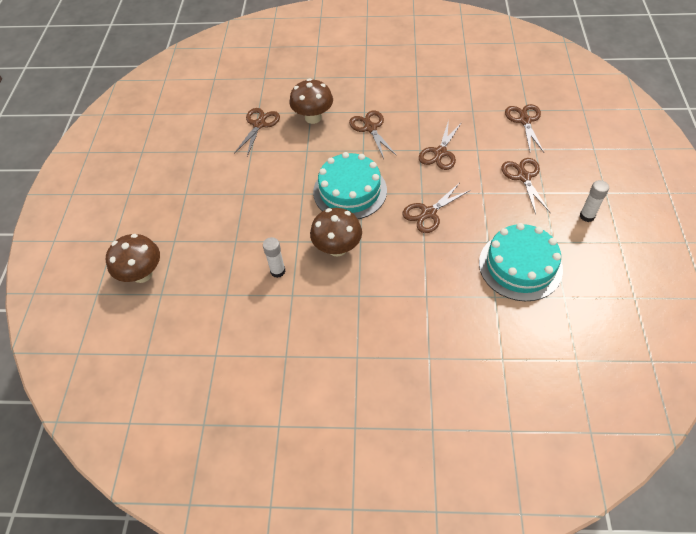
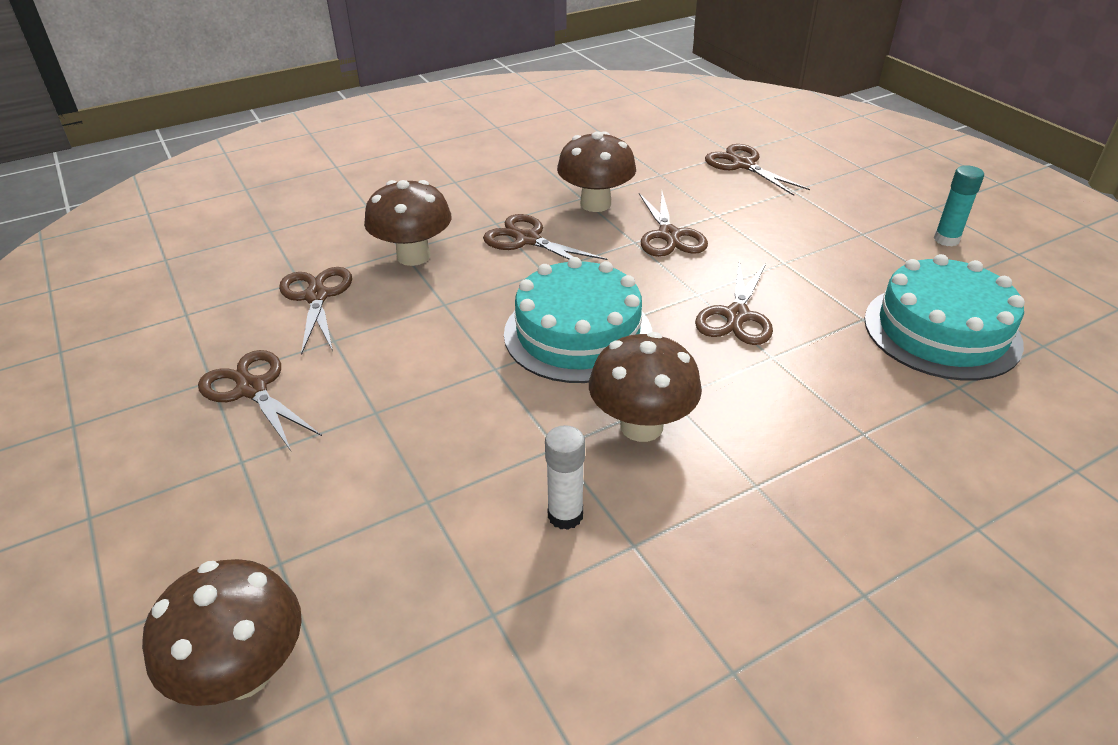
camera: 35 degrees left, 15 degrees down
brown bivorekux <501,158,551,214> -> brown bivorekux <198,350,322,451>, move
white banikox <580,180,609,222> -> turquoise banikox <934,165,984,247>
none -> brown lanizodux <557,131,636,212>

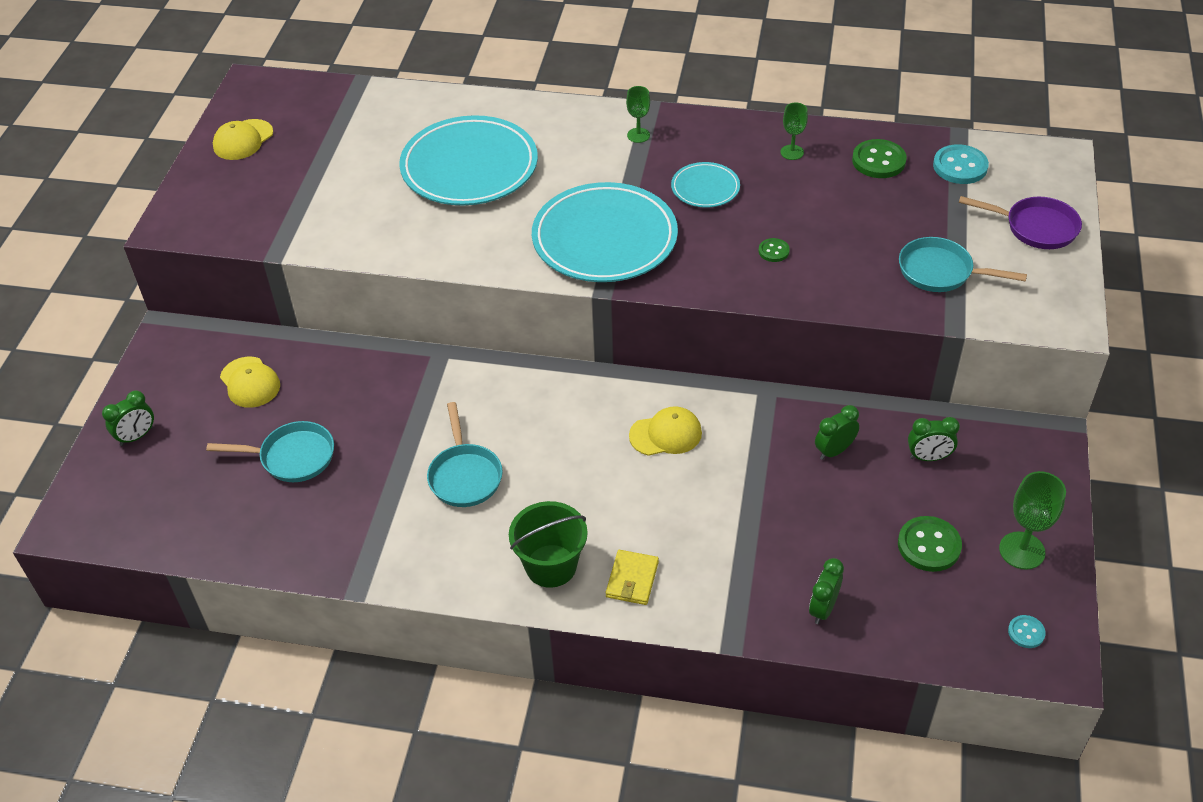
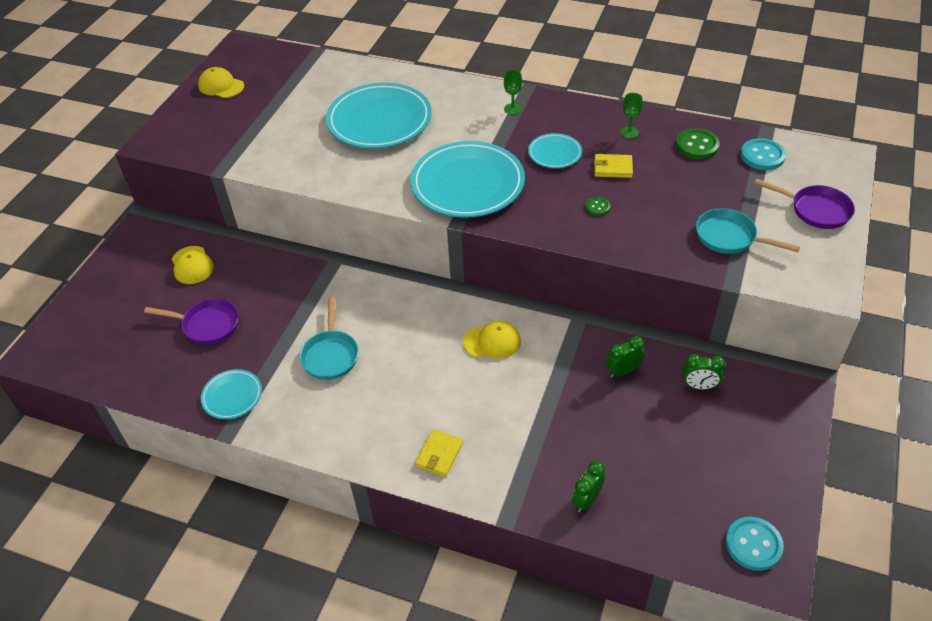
camera: 10 degrees right, 0 degrees up
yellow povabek <213,119,273,160> -> yellow povabek <198,67,244,98>, 75 degrees clockwise
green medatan <102,391,154,446> -> none
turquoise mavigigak <206,421,334,482> -> purple mavigigak <144,298,239,345>
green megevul <999,471,1066,570> -> none
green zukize <509,501,588,588> -> none
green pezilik <898,516,962,572> -> none
turquoise pezilik <1008,615,1046,648> -> turquoise pezilik <726,517,784,571>, x1.83
none -> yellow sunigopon <594,154,633,178>
none -> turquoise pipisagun <201,369,262,419>

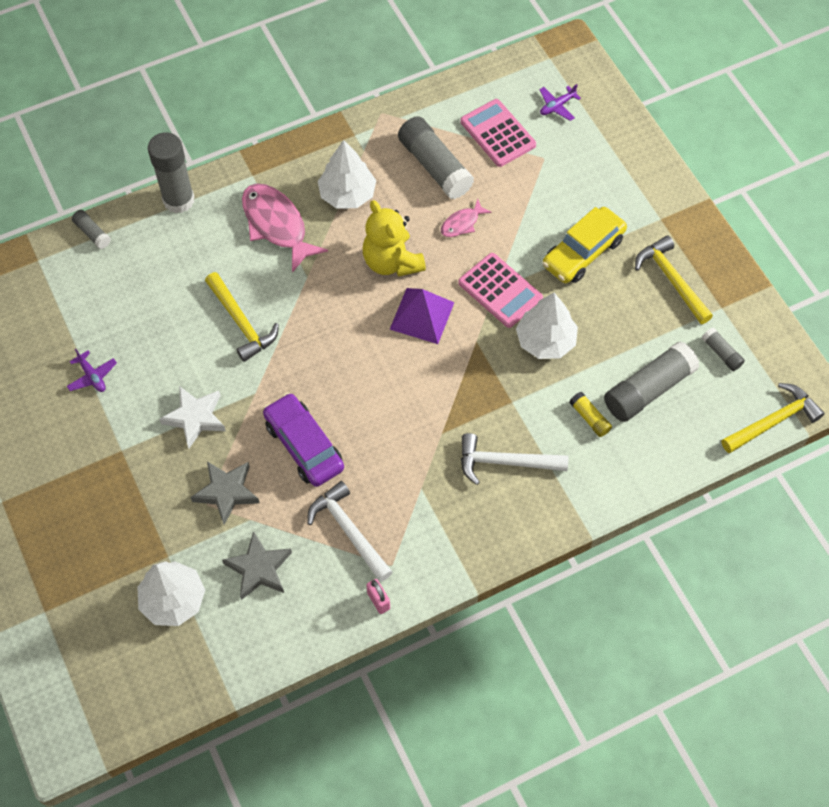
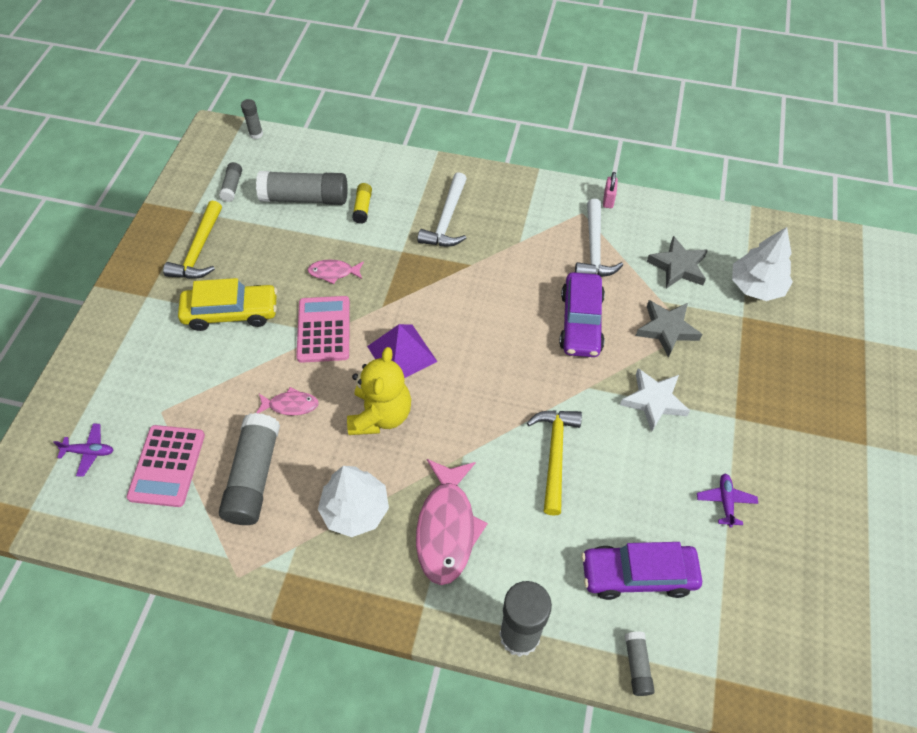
camera: 140 degrees left, 5 degrees down
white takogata <516,293,578,359> -> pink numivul <307,260,364,284>
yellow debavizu <721,383,825,453> -> grey banikox <241,99,263,139>
white debavizu <461,433,568,485> -> white debavizu <418,172,467,247>, 60 degrees clockwise
none -> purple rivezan <581,542,702,600>

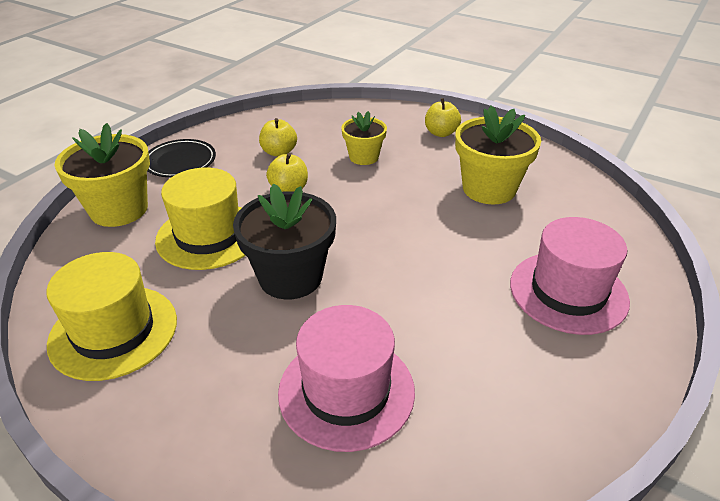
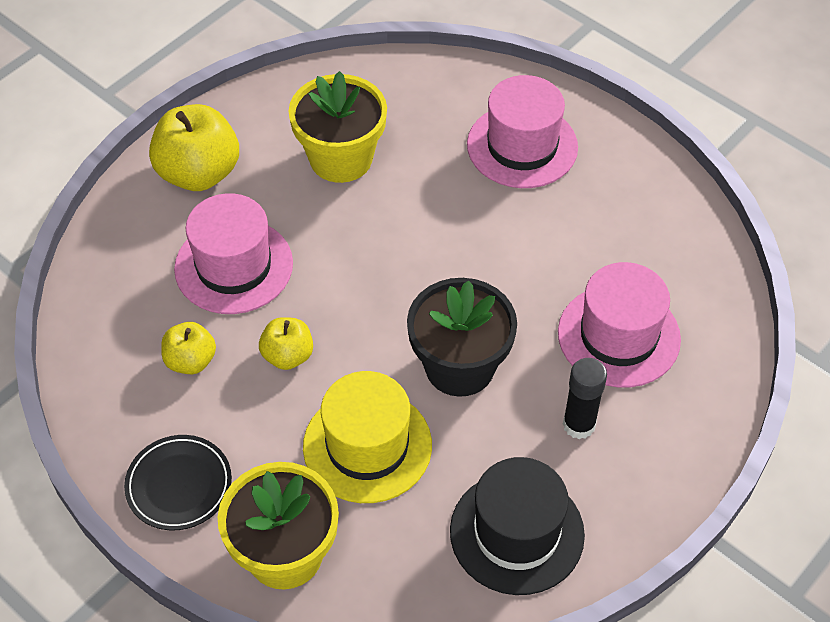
camera: 80 degrees left, 15 degrees up
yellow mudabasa <425,98,461,137> -> yellow mudabasa <149,104,239,191>, x1.79
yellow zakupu <341,111,387,165> -> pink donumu <174,193,293,314>
yellow donumu <47,252,177,381> -> black donumu <450,457,585,595>
none -> black banikox <563,358,607,439>

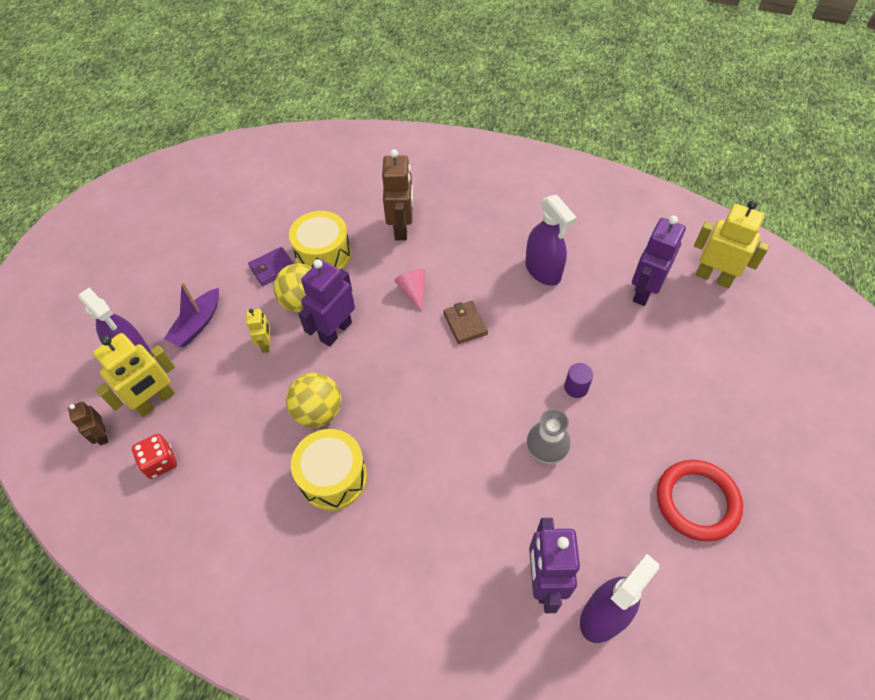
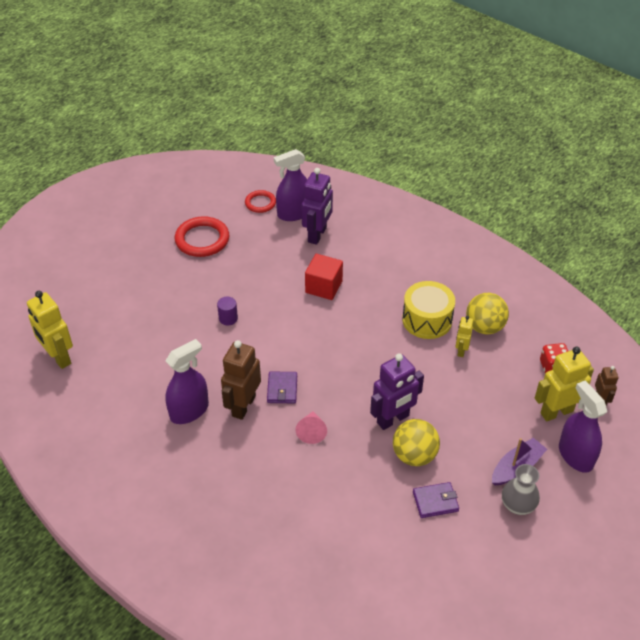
camera: 160 degrees left, 10 degrees down
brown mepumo <382,149,413,240> -> brown mepumo <221,340,261,420>, move
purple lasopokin <525,194,577,286> -> purple lasopokin <165,339,209,424>, 60 degrees clockwise
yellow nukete <289,211,351,270> -> none
purple mepumo <632,216,686,306> -> none
brown sunigopon <443,301,488,344> -> purple sunigopon <267,371,297,403>
yellow mepumo <246,309,270,353> -> yellow mepumo <455,316,473,357>, move
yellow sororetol <286,373,342,427> -> yellow sororetol <466,293,509,334>, move
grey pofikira <527,409,571,464> -> grey pofikira <502,464,540,515>, move
none -> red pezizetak <245,190,276,213>
none -> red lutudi <305,254,343,300>

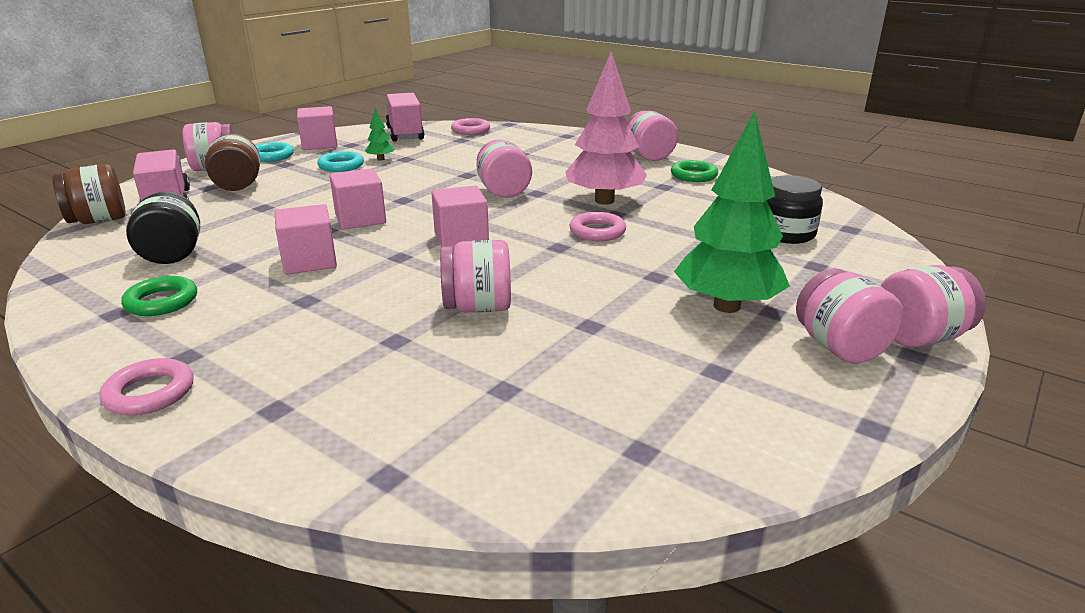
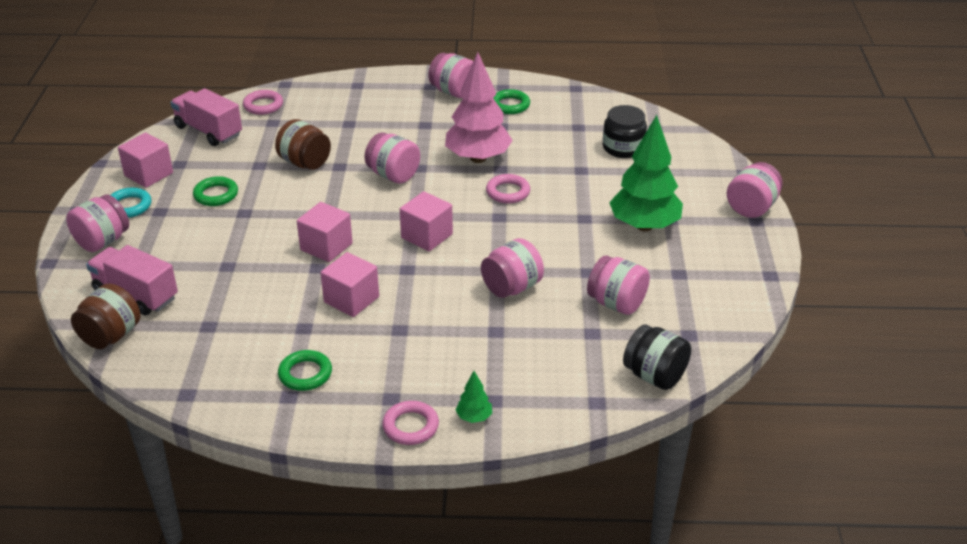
camera: 35 degrees left, 10 degrees up
green takogata <365,108,394,161> -> green takogata <456,371,492,423>, move
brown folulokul <205,134,260,191> -> brown folulokul <275,119,331,170>, move
turquoise pezizetak <317,151,364,172> -> green pezizetak <193,176,238,206>
black folulokul <126,191,200,264> -> black folulokul <623,324,691,390>, move
pink folulokul <796,268,903,364> -> pink folulokul <587,256,650,315>, move

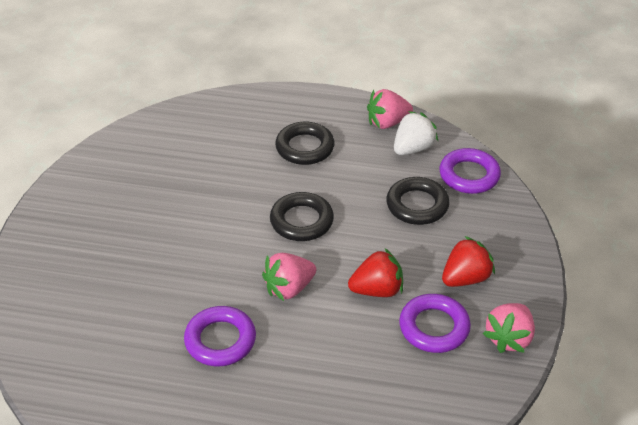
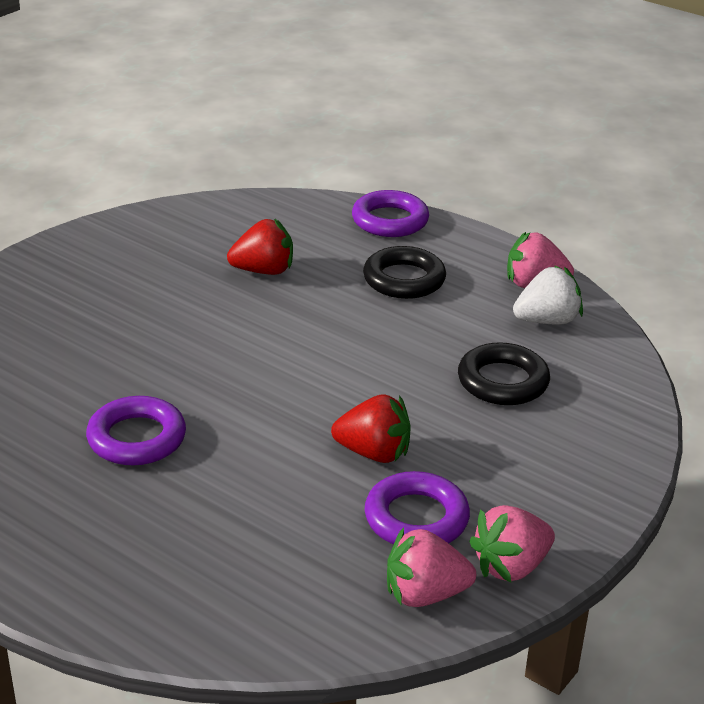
camera: 25 degrees right, 10 degrees down
purple pezizetak <439,148,501,194> -> purple pezizetak <352,190,429,237>, move
black pezizetak <270,192,334,241> -> none
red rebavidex <442,236,495,287> -> red rebavidex <227,219,293,275>, move
pink rebavidex <262,253,316,301> -> pink rebavidex <387,527,476,607>, move

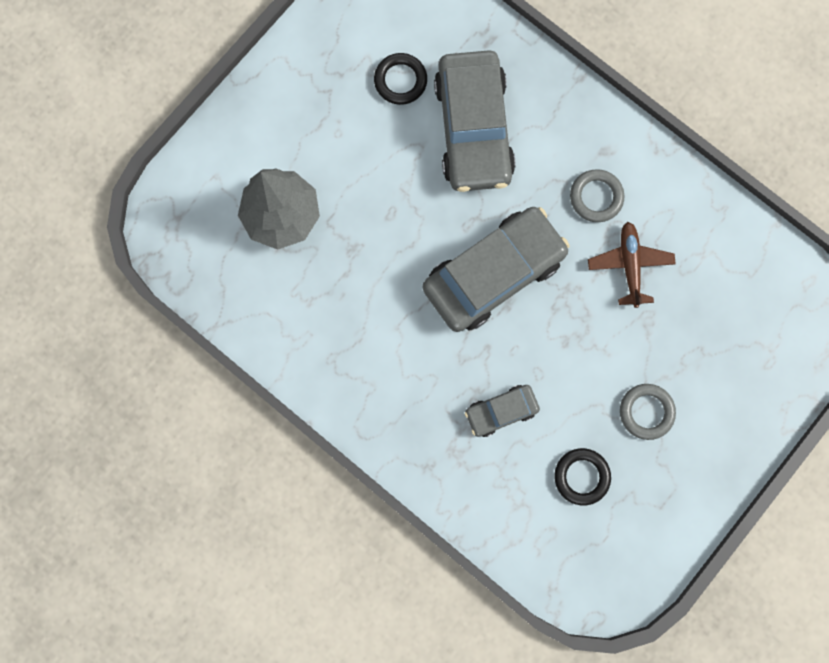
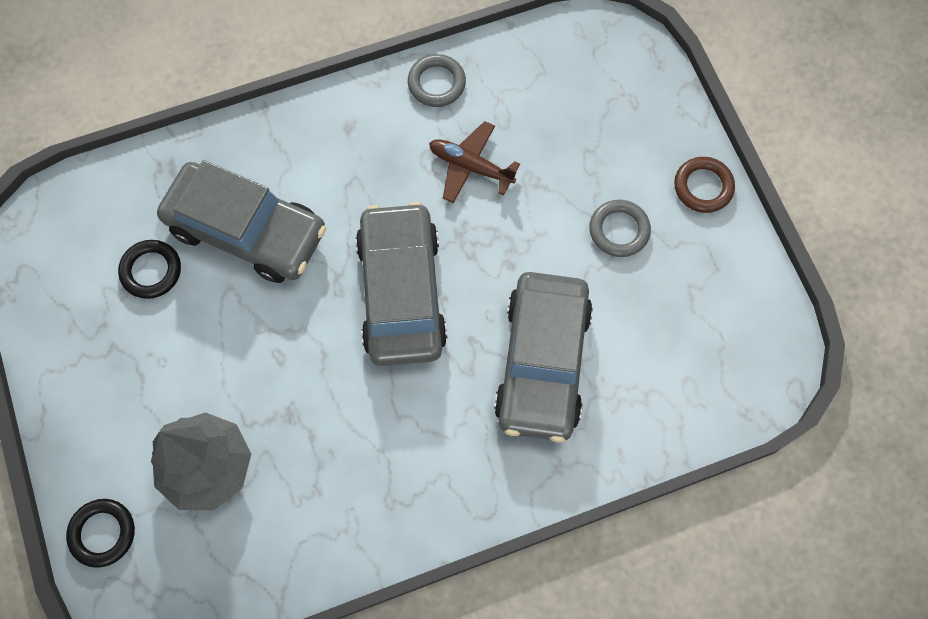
camera: 60 degrees left, 10 degrees down
grey pezizetak <570,169,624,222> -> grey pezizetak <408,54,466,107>, move
grey rivezan <465,385,540,437> -> grey rivezan <494,272,593,442>, x2.05
black pezizetak <554,448,611,505> -> black pezizetak <66,499,135,568>, move
none -> brown pezizetak <674,157,735,213>

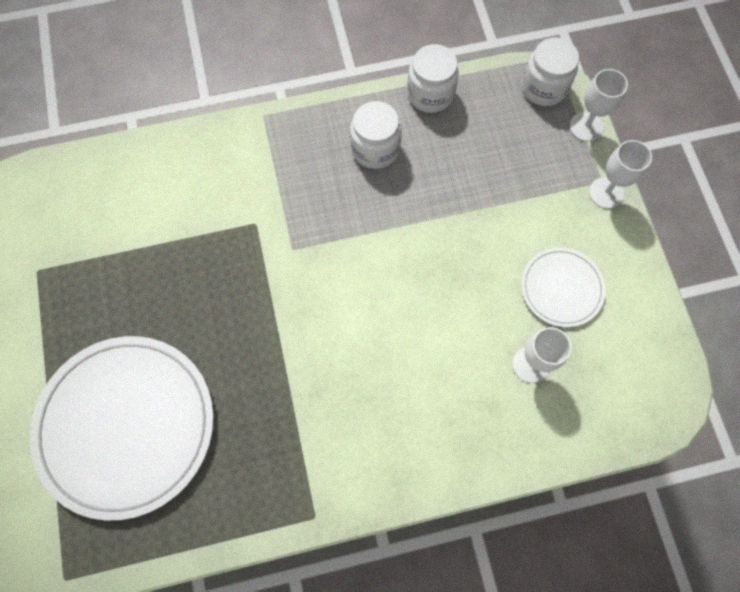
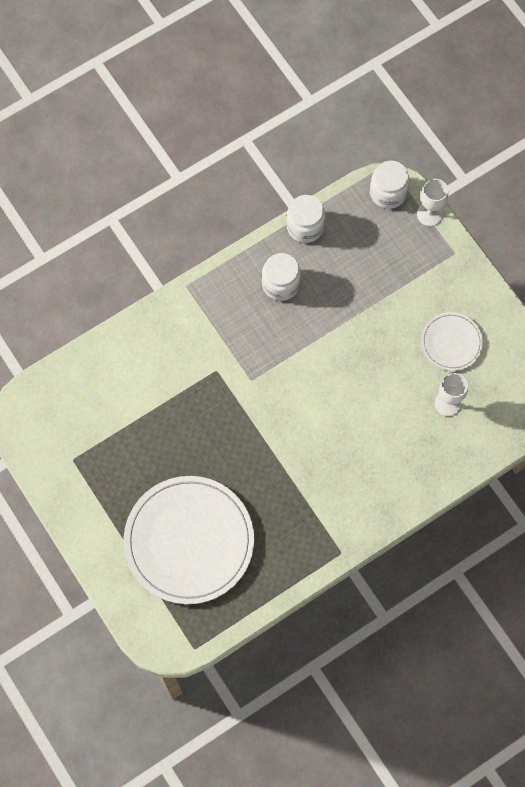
camera: 20 degrees left, 0 degrees up
white megevul <589,140,652,209> -> none

